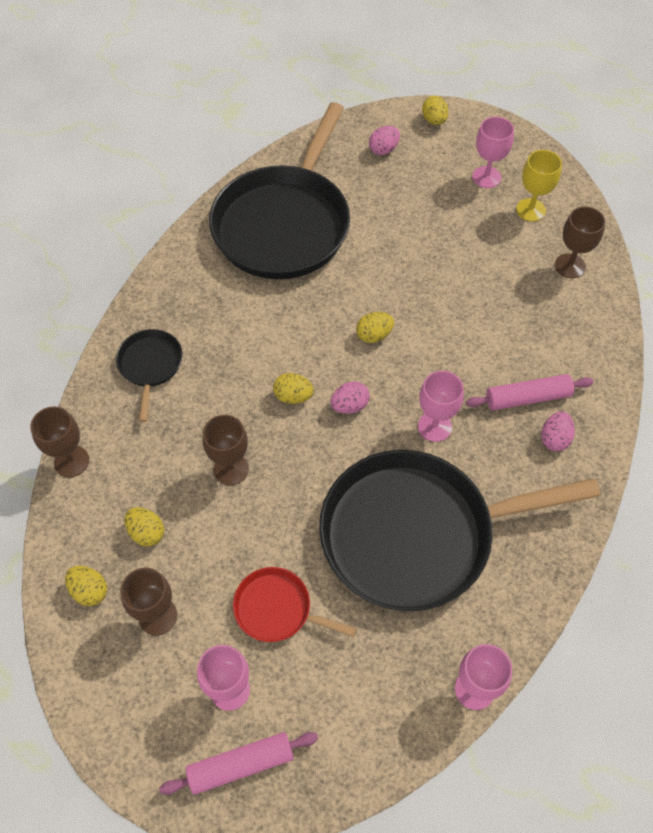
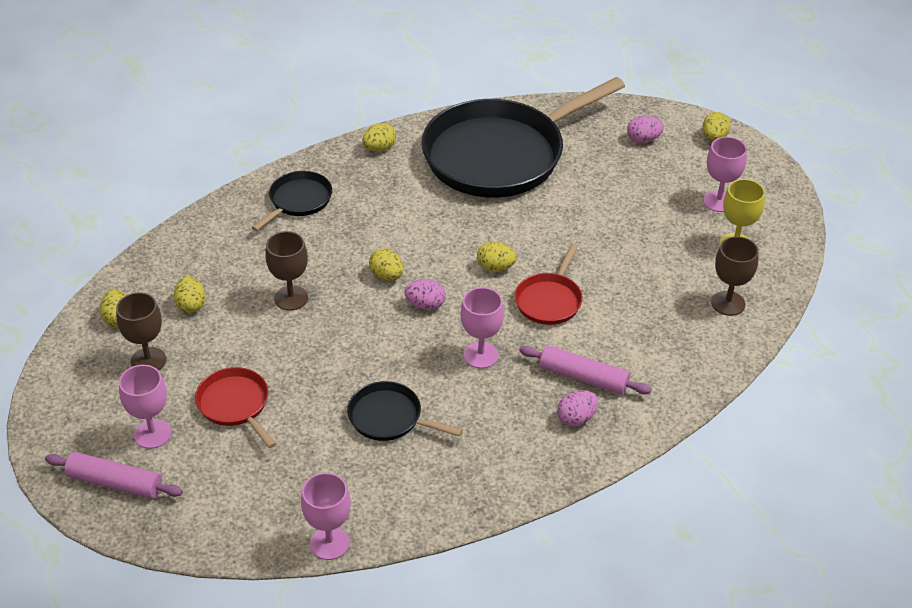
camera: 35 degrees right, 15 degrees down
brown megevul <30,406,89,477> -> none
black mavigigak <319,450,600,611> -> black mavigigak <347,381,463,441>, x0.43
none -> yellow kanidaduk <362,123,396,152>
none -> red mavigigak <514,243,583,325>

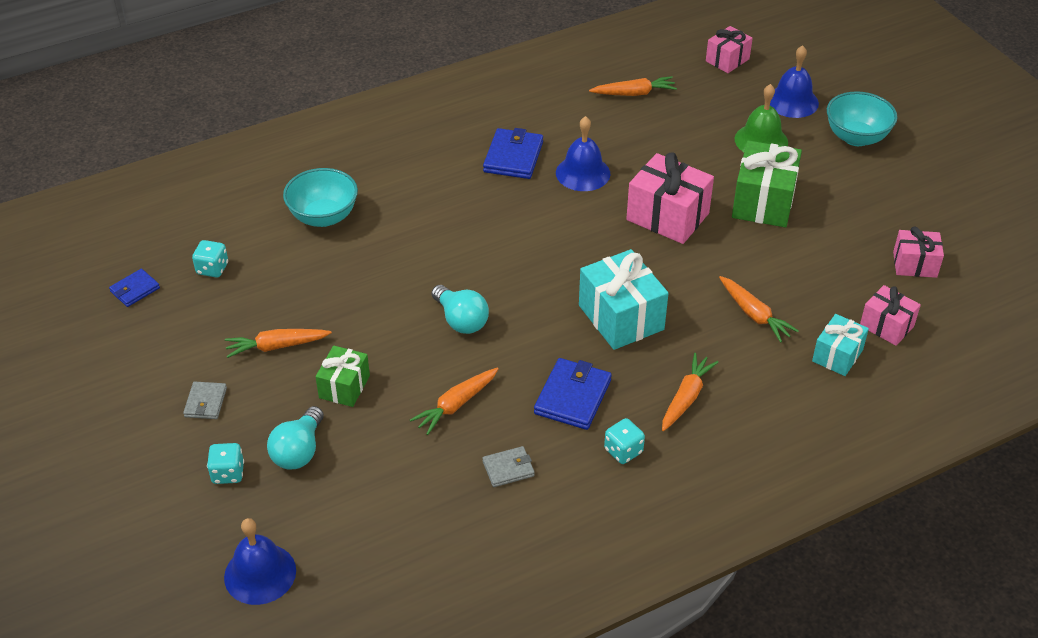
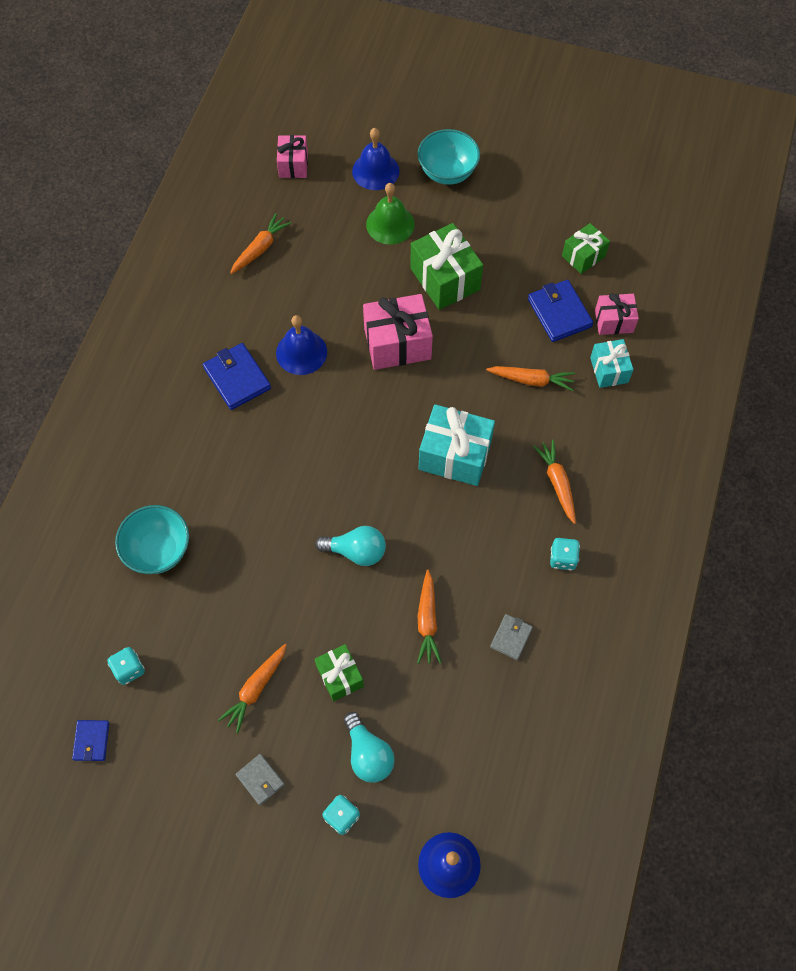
camera: 45 degrees left, 20 degrees up
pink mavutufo <893,227,944,278> -> green mavutufo <562,223,610,274>
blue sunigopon <534,358,612,430> -> blue sunigopon <528,280,593,342>, move

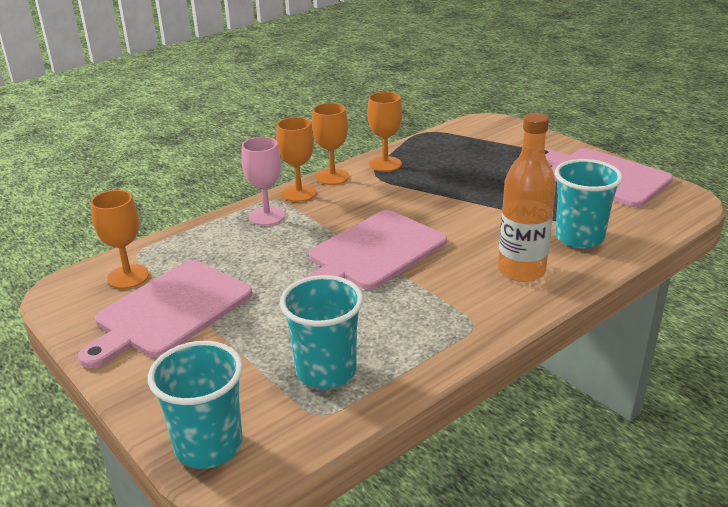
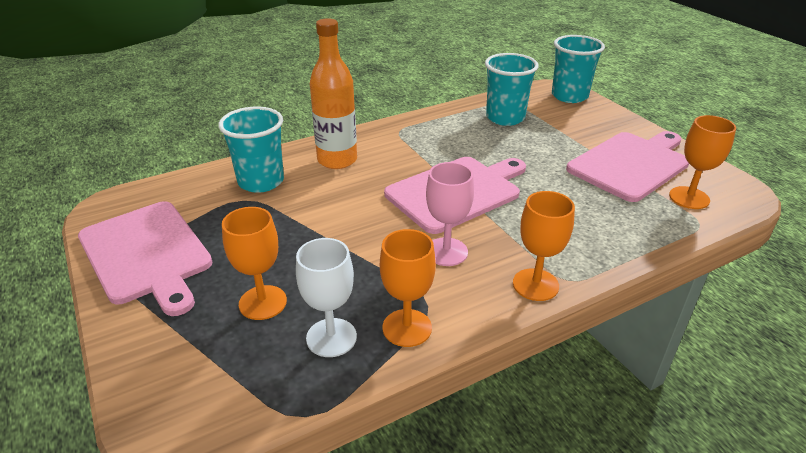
camera: 170 degrees left, 5 degrees up
orange megevul <312,103,349,185> -> orange megevul <222,207,287,320>, move
pink megevul <241,137,285,226> -> pink megevul <426,162,474,266>, move
none -> white megevul <296,238,357,357>

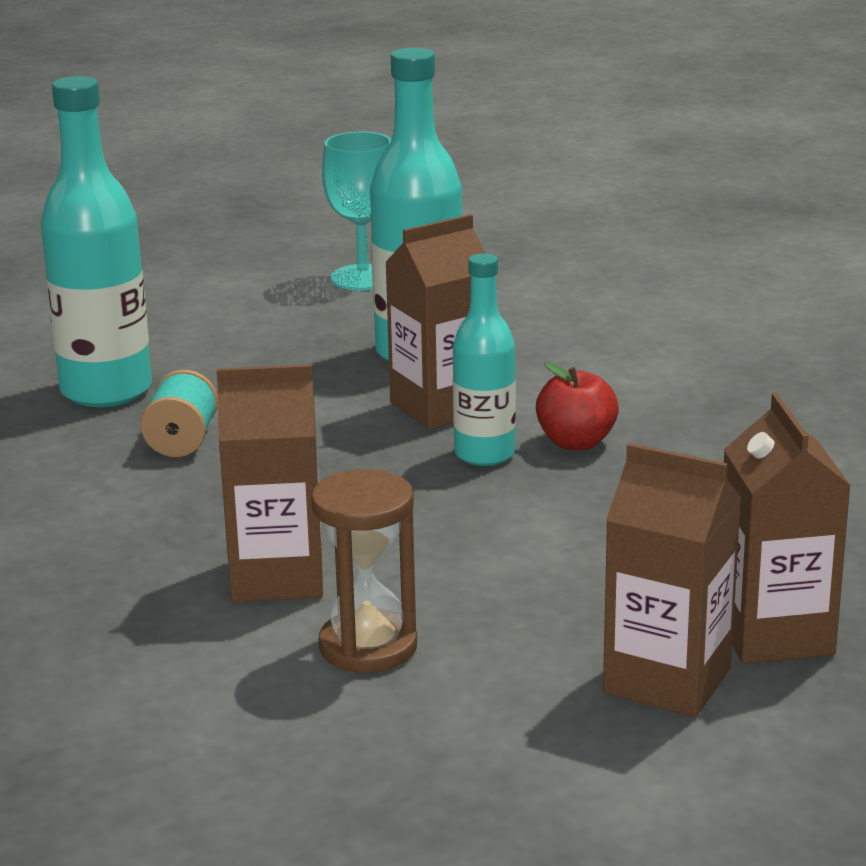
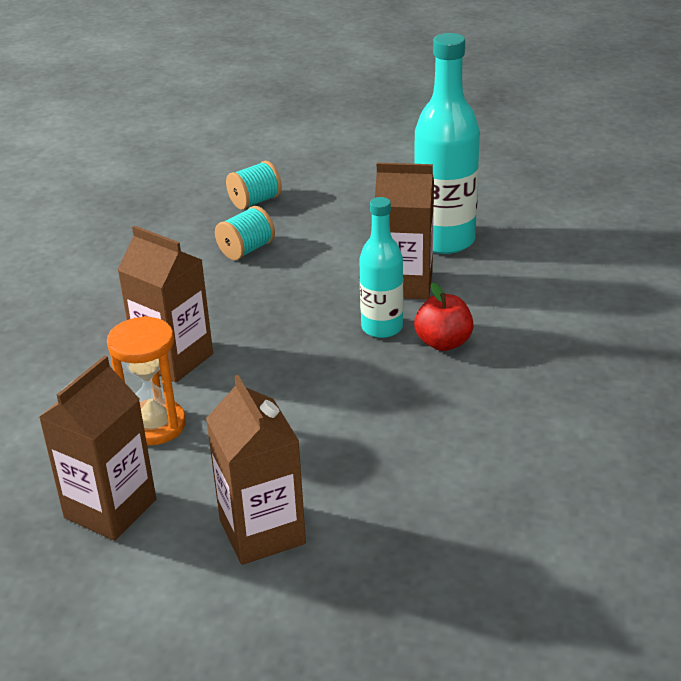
camera: 40 degrees right, 10 degrees up
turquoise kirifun <41,76,152,407> -> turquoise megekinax <226,161,282,210>
turquoise megevul <322,132,391,290> -> none
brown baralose <724,393,851,664> -> brown baralose <39,355,156,541>, move
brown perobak <311,469,417,673> -> orange perobak <107,316,186,445>

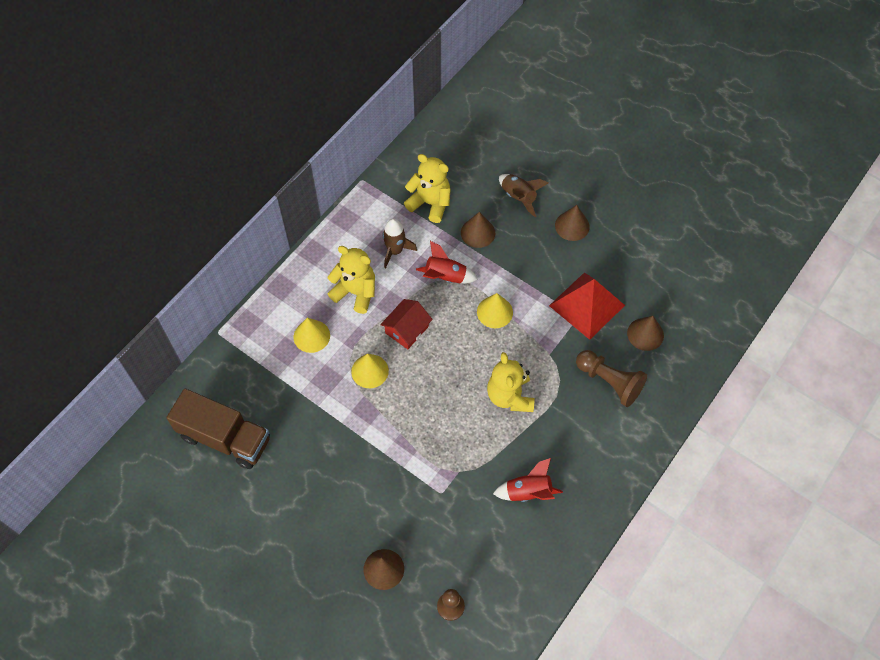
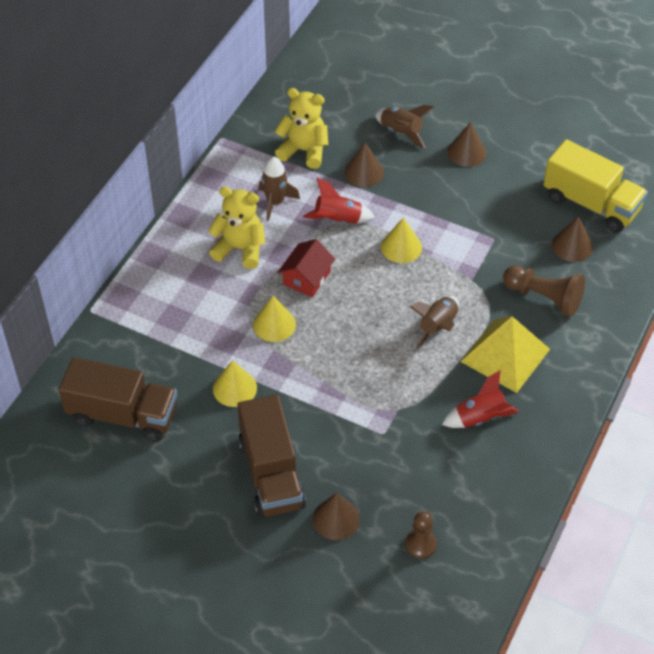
camera: 10 degrees left, 10 degrees down
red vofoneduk <549,273,625,340> -> none
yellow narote <294,318,330,353> -> yellow narote <213,360,257,407>, move
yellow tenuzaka <487,352,534,412> -> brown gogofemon <409,296,459,349>
none -> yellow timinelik <543,139,648,233>
none -> yellow vofoneduk <460,316,550,393>
none -> brown timinelik <237,395,306,518>

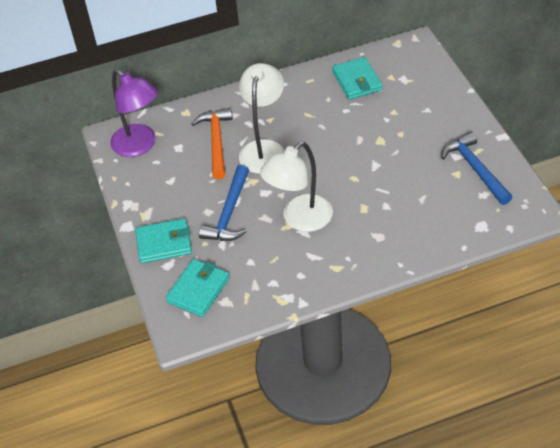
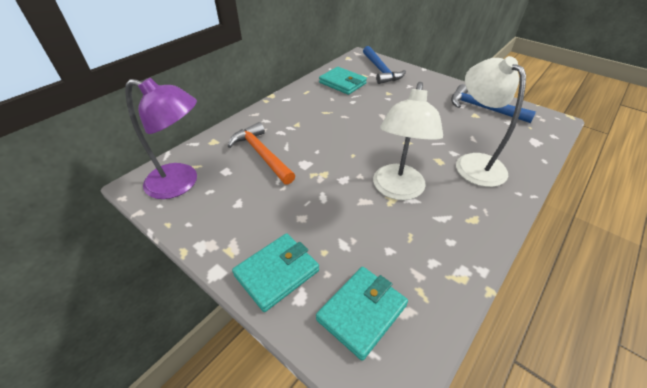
camera: 35 degrees left, 5 degrees down
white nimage <239,63,285,174> -> white nimage <456,56,526,187>, move
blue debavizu <199,165,249,241> -> blue debavizu <363,46,406,84>, move
turquoise sunigopon <166,259,230,317> -> turquoise sunigopon <316,267,408,361>, 45 degrees clockwise

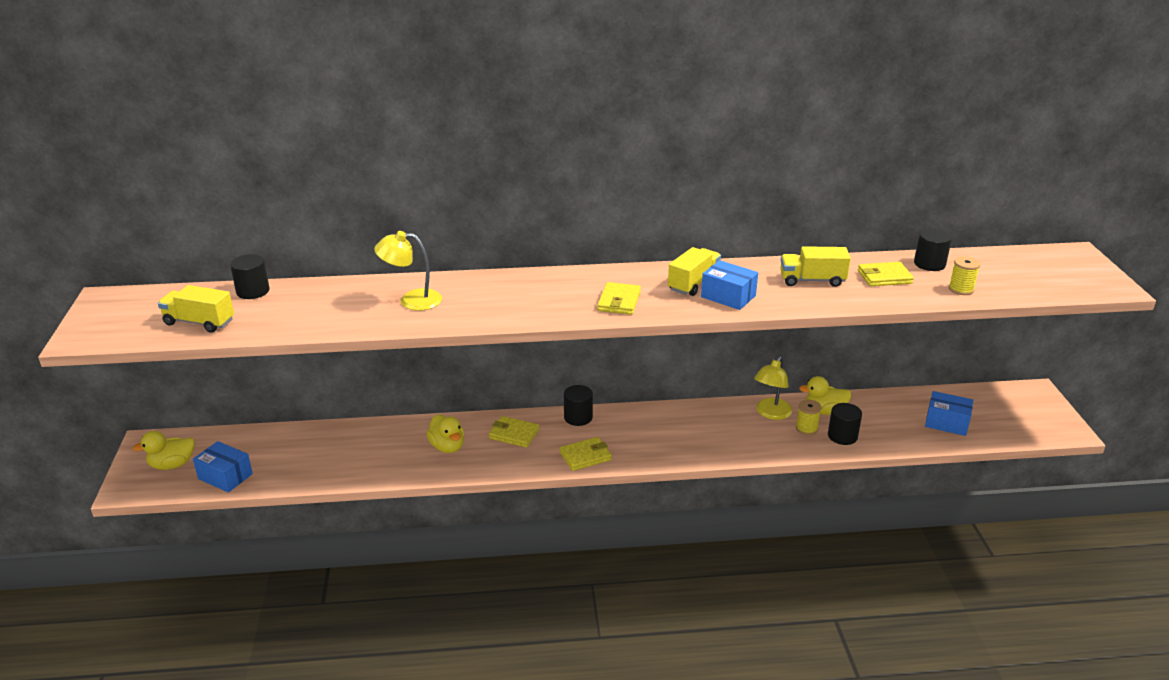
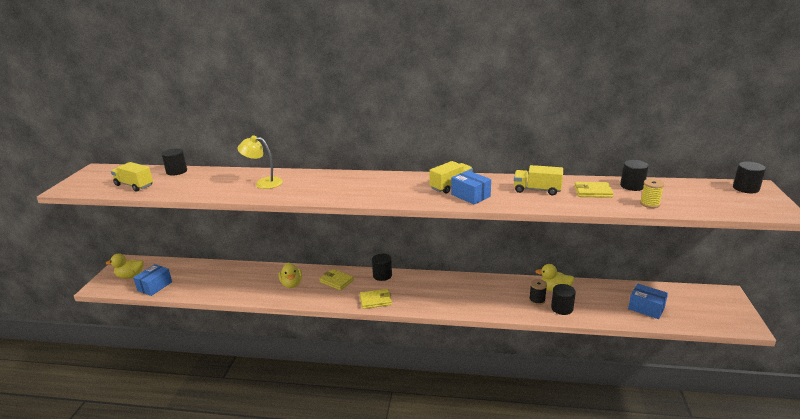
camera: 15 degrees right, 5 degrees down
yellow sunigopon <597,282,641,315> -> none
yellow nimage <754,357,792,420> -> none
yellow megekinax <796,400,822,435> -> black megekinax <529,279,547,305>
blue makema <193,441,253,493> -> blue makema <133,264,172,296>, 75 degrees clockwise
none -> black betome <733,162,766,193>

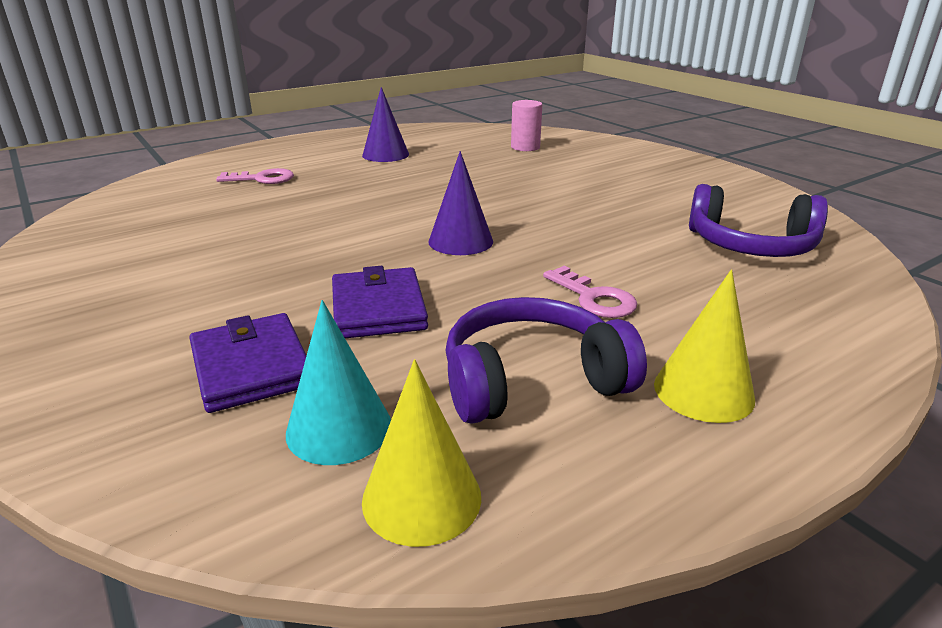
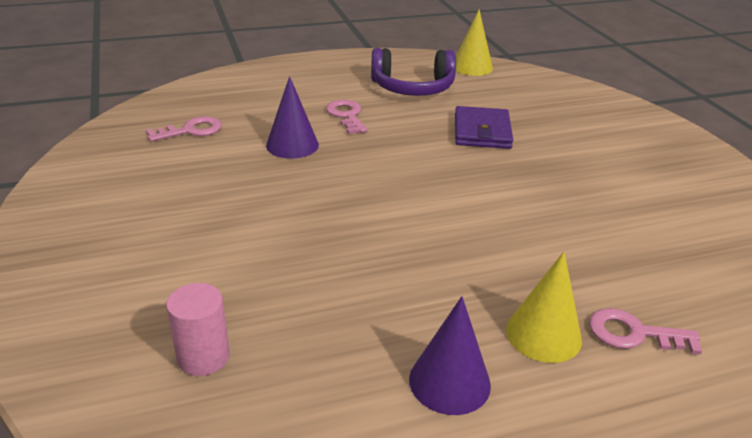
camera: 165 degrees left, 5 degrees up
purple narote <428,151,493,255> -> purple narote <266,76,319,158>, move
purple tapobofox <689,184,828,257> -> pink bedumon <146,116,222,142>
yellow narote <654,269,755,423> -> yellow narote <506,252,582,363>, move
turquoise narote <286,300,391,465> -> none
purple sunigopon <189,313,307,413> -> none

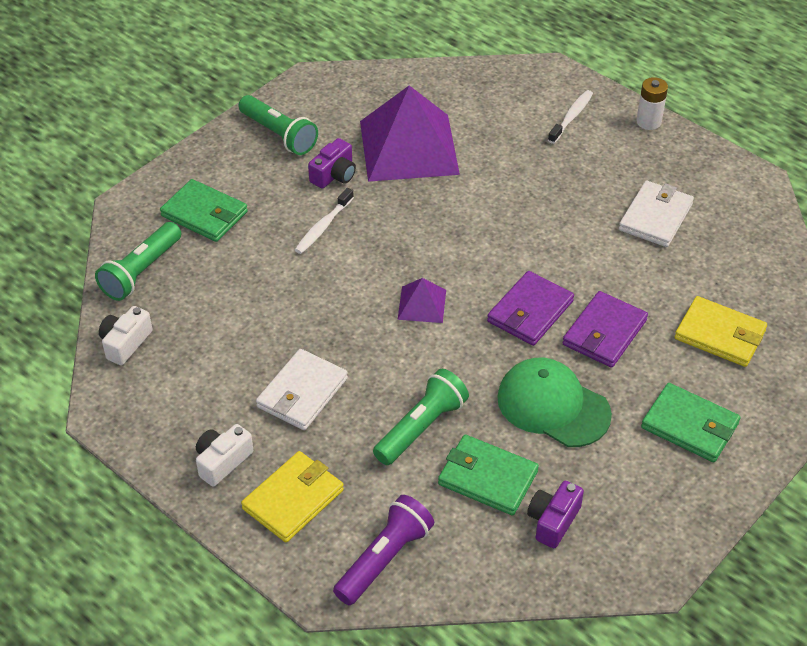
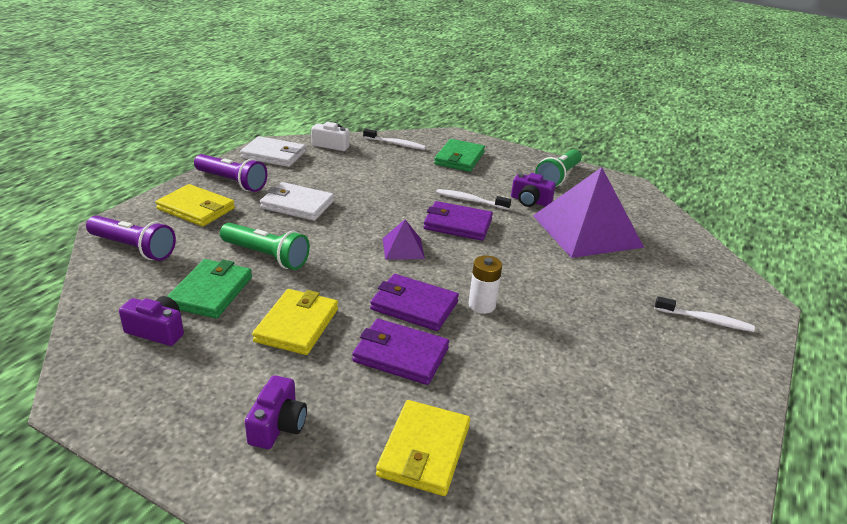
camera: 75 degrees right, 15 degrees down
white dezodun <636,77,668,130> -> white dezodun <469,255,502,314>, move
white sunigopon <619,181,694,247> -> white sunigopon <240,136,306,167>, move
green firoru <95,222,181,301> -> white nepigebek <363,129,426,150>
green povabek <497,357,612,447> -> yellow sunigopon <252,289,338,355>
green sunigopon <641,383,740,462> -> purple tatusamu <245,375,307,449>
white tatusamu <196,424,253,487> -> purple firoru <194,154,267,192>
none -> purple sunigopon <423,201,493,241>

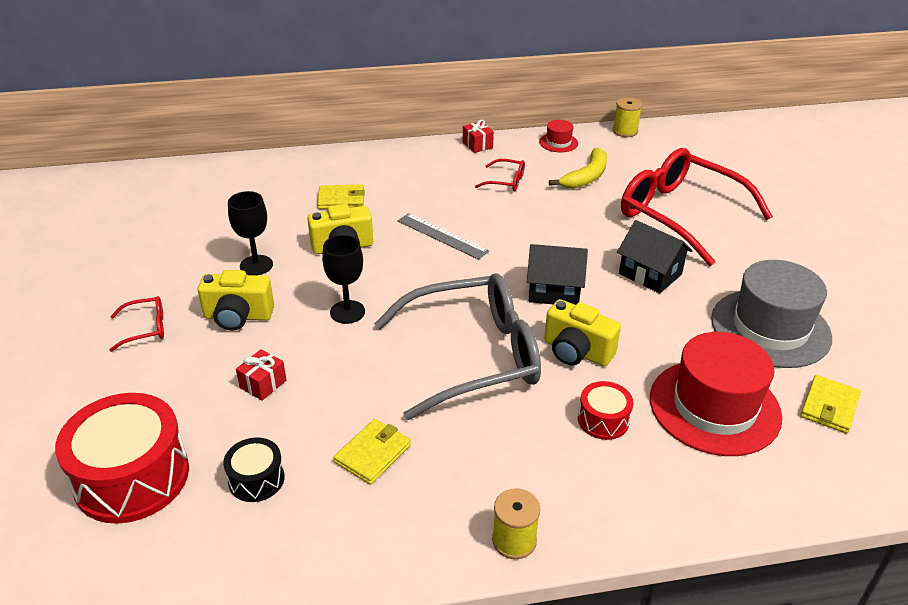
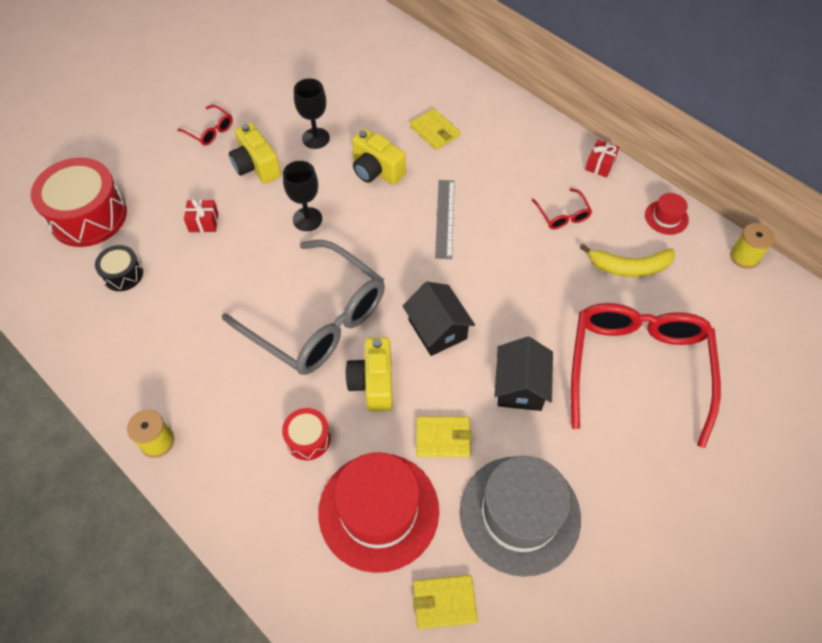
camera: 55 degrees right, 20 degrees up
yellow sunigopon <334,419,411,485> -> yellow sunigopon <416,416,472,457>, move

